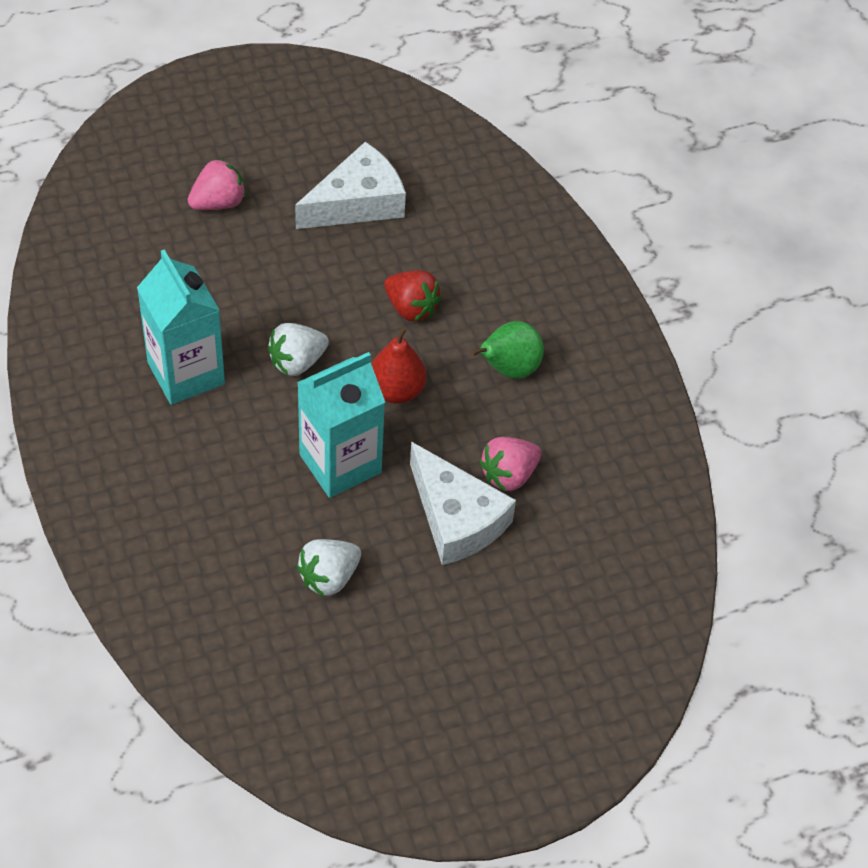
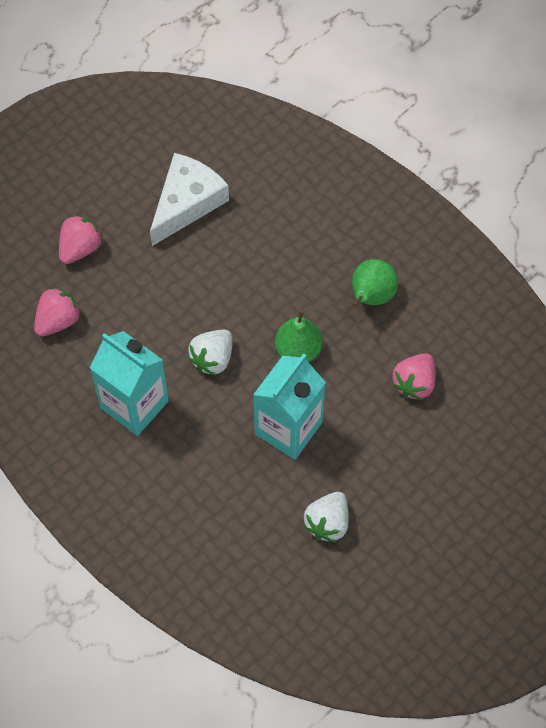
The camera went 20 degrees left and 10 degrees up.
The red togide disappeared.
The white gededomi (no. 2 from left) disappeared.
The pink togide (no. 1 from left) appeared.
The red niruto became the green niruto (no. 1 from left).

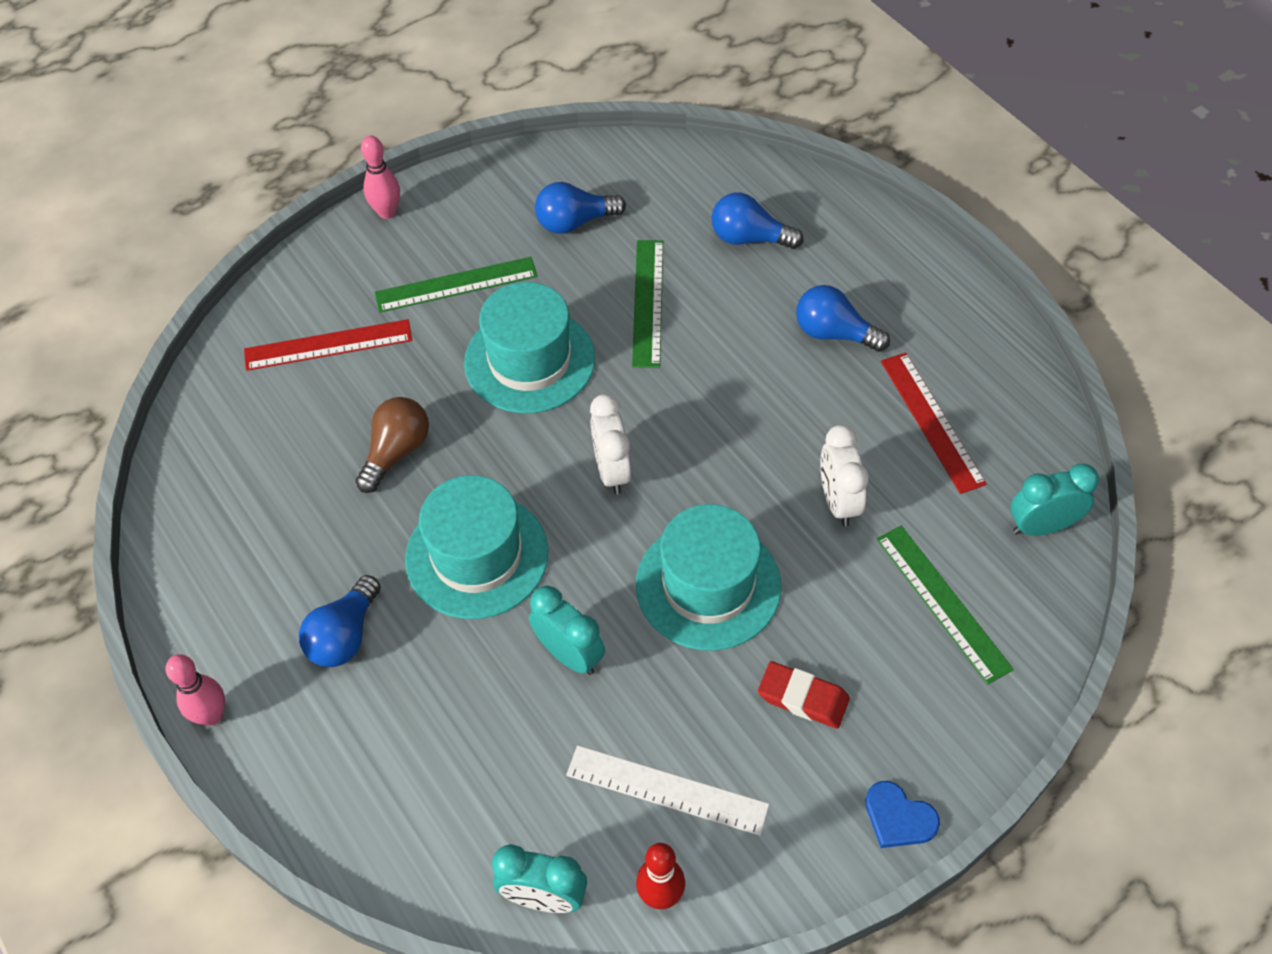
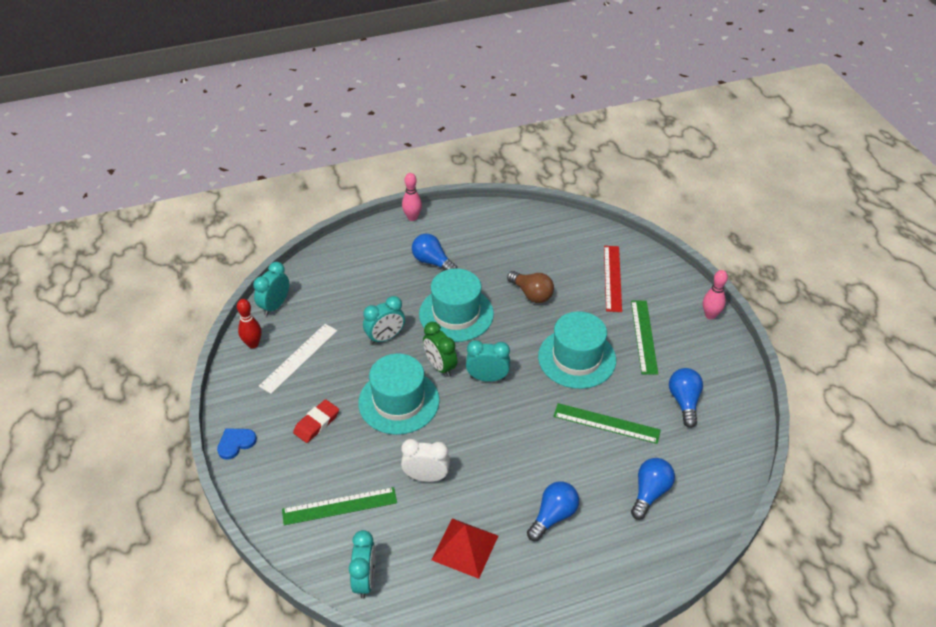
The camera went 105 degrees right and 10 degrees down.
The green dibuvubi appeared.
The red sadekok (no. 2 from left) was replaced by the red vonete.
The white dibuvubi (no. 1 from left) became the turquoise dibuvubi (no. 4 from left).

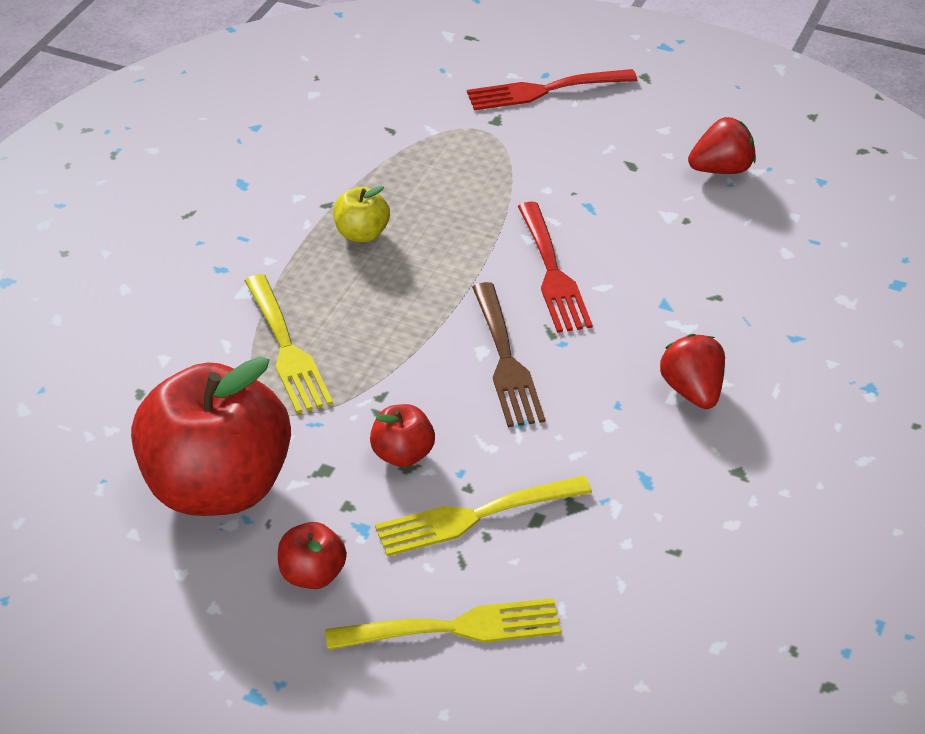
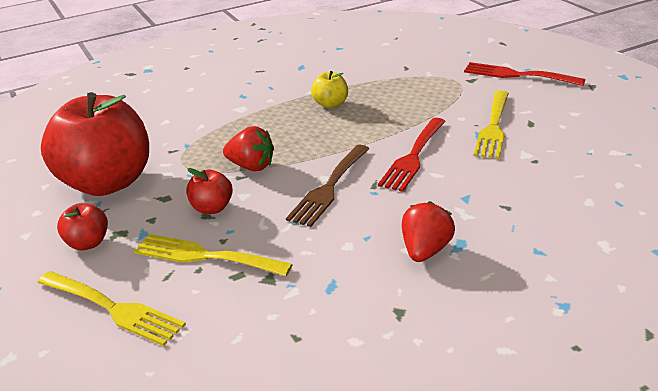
The camera went 40 degrees right and 10 degrees down.
The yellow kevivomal (no. 1 from left in the first image) moved.
The red togide (no. 2 from left in the first image) moved.

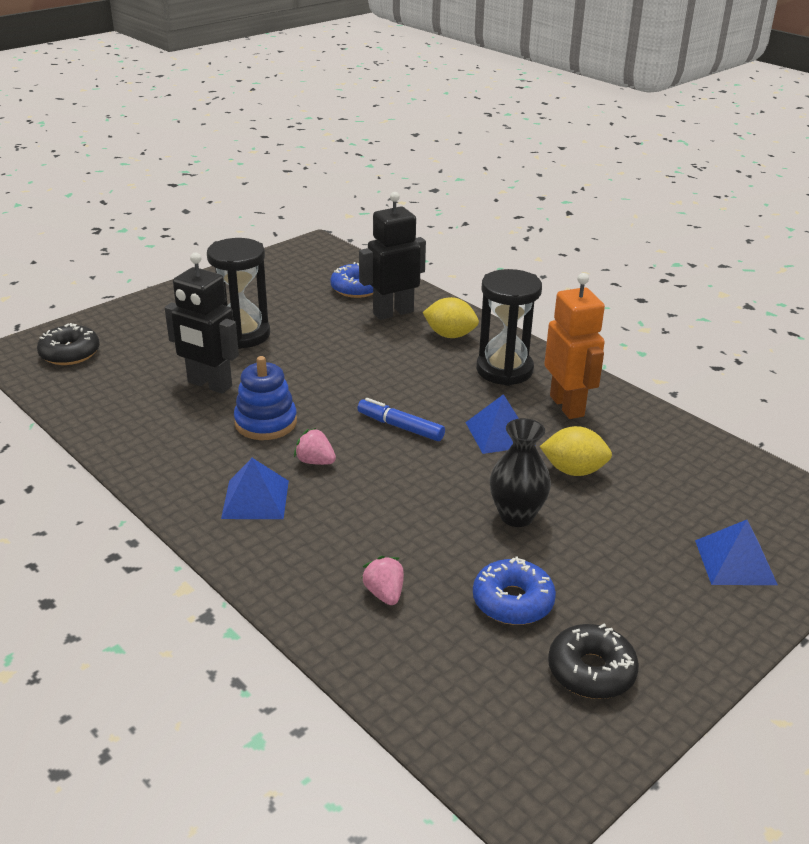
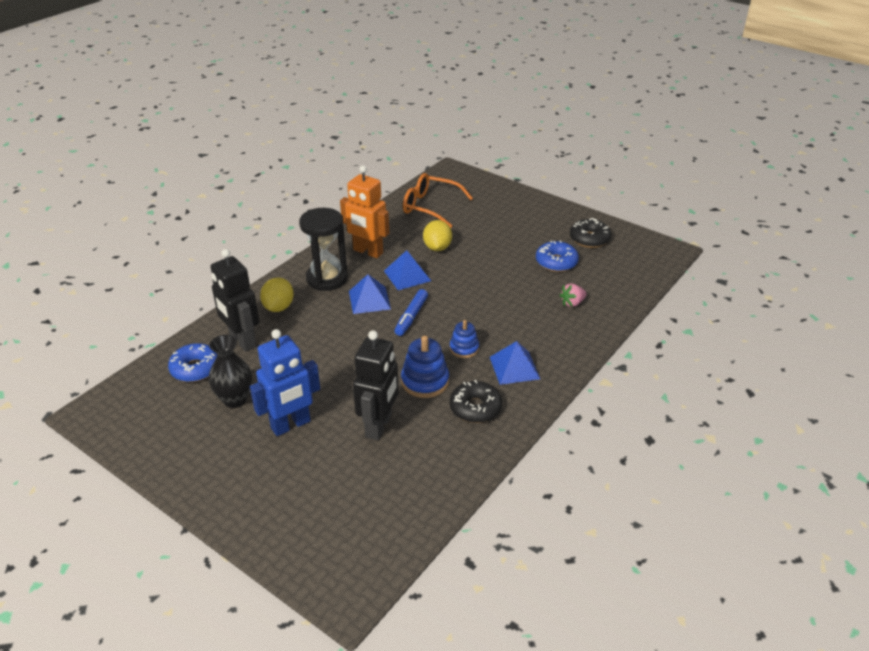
The camera went 100 degrees left and 5 degrees up.
The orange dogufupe appeared.
The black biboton (no. 1 from left) moved.
The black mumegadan moved.
The blue vonete (no. 3 from left in the first image) moved.
The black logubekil (no. 1 from left) was replaced by the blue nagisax.
The pink togide (no. 1 from left) was replaced by the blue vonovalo (no. 2 from left).
The orange nagisax turned 120 degrees counterclockwise.

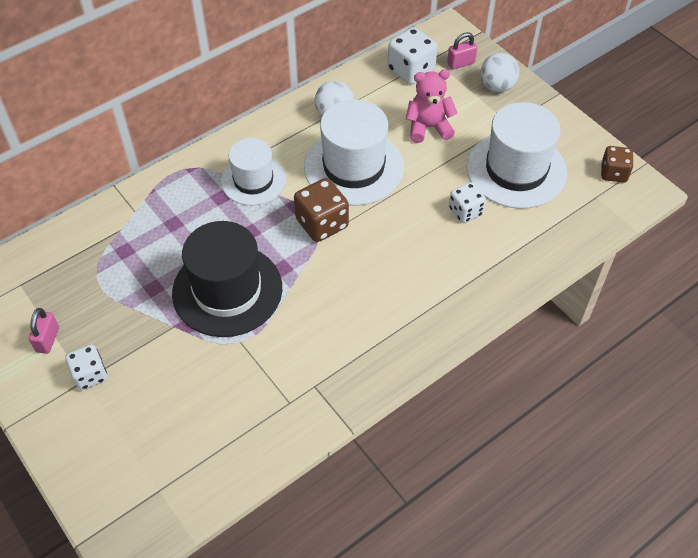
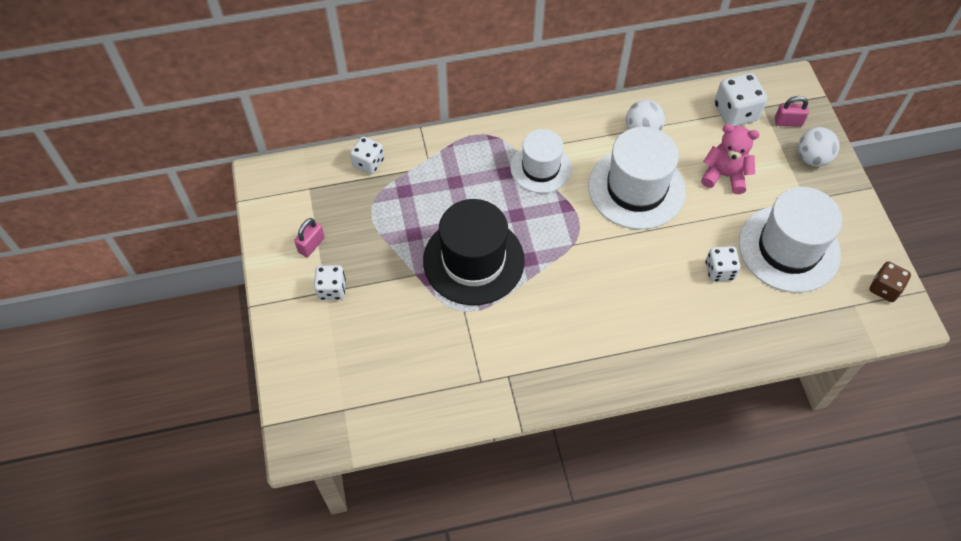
The camera went 25 degrees right and 5 degrees up.
The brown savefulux (no. 1 from left) disappeared.
The white savefulux (no. 2 from left) appeared.

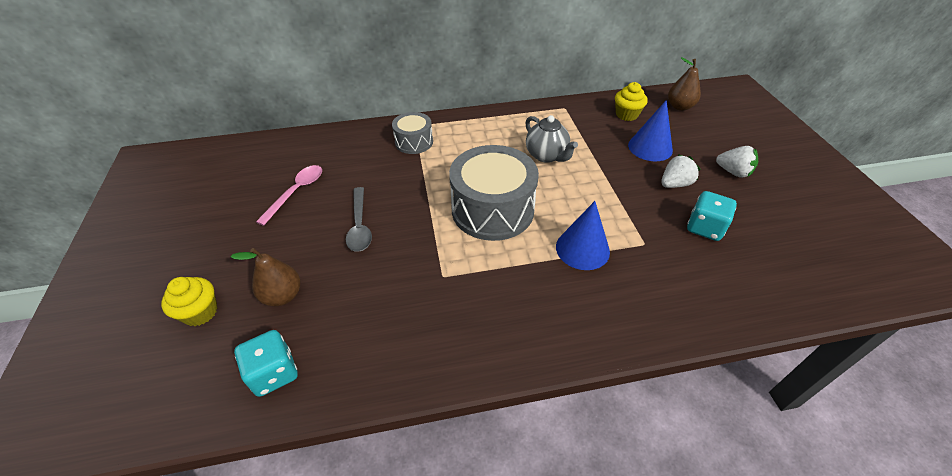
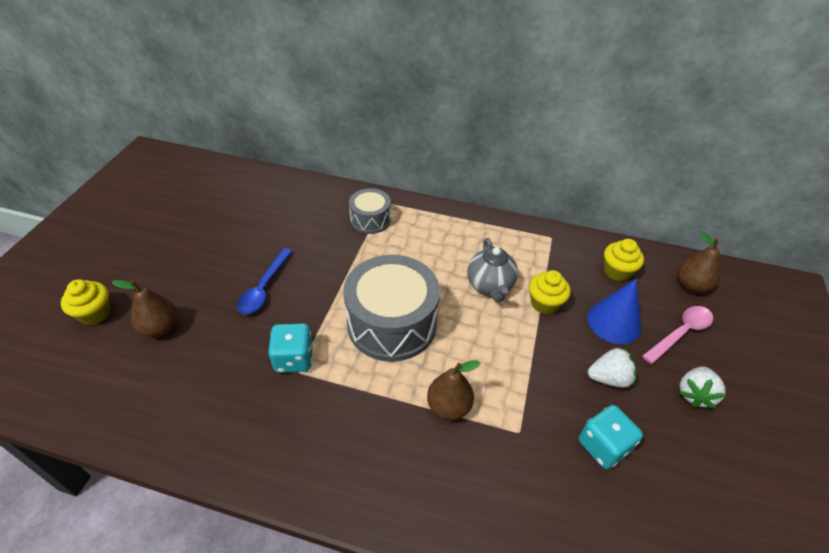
The camera went 25 degrees right and 0 degrees up.
The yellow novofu (no. 2 from left) appeared.
The turquoise savefulux (no. 1 from left) moved.
The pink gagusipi moved.
The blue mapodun (no. 1 from left) was replaced by the brown niruto (no. 2 from left).
The grey gagusipi became the blue gagusipi.
The white togide (no. 2 from left) turned 60 degrees clockwise.

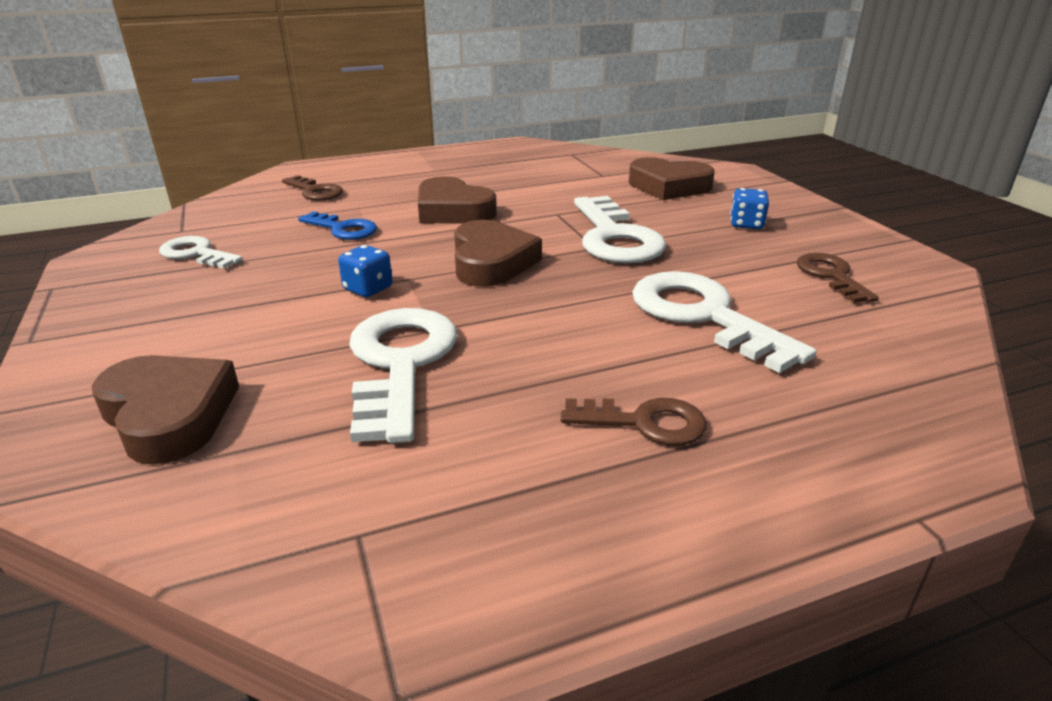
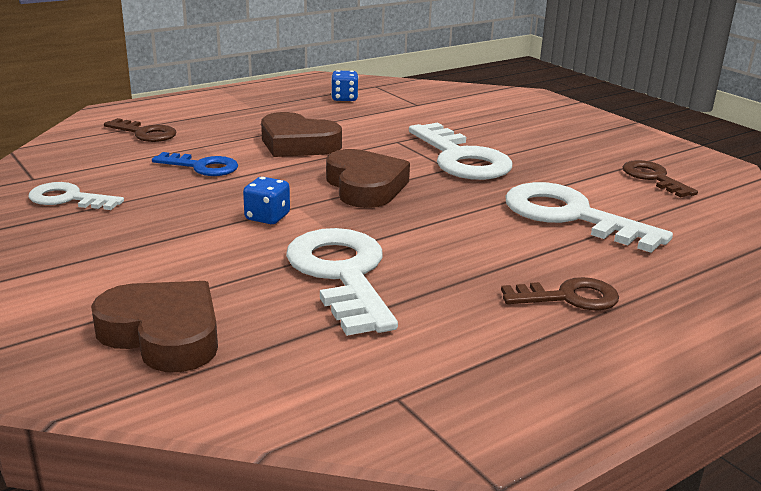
The camera went 15 degrees left and 5 degrees down.
The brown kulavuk (no. 4 from left) disappeared.
The blue savefulux (no. 2 from left) moved.

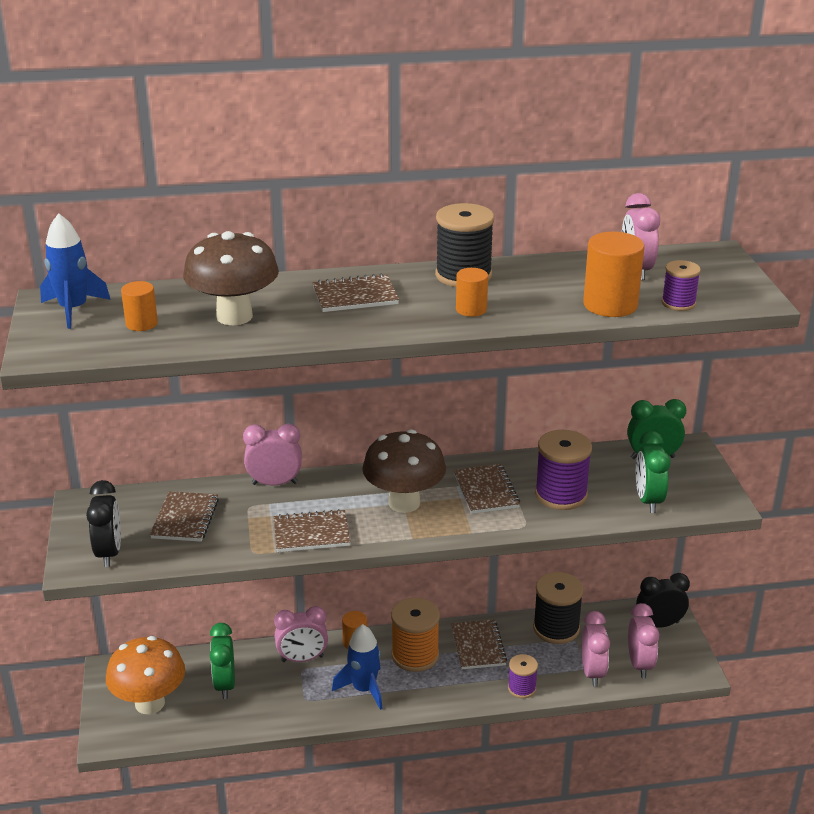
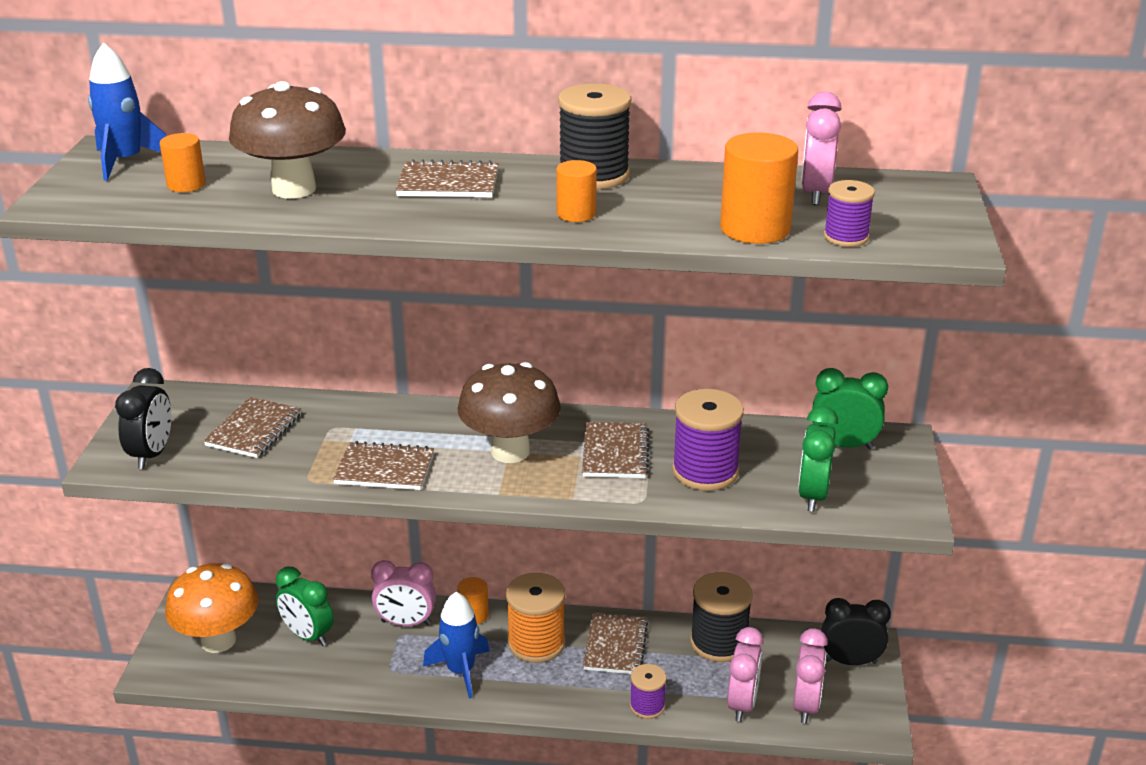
The camera went 15 degrees right and 0 degrees up.
The pink dibuvubi (no. 1 from left) disappeared.
The green dibuvubi (no. 1 from left) turned 60 degrees counterclockwise.

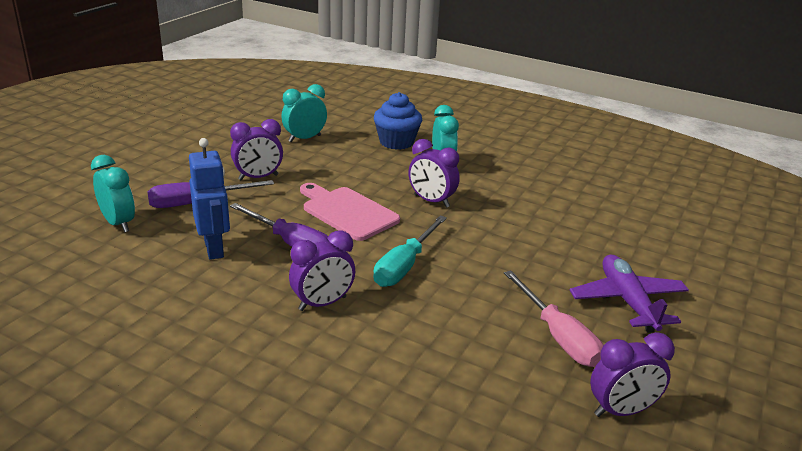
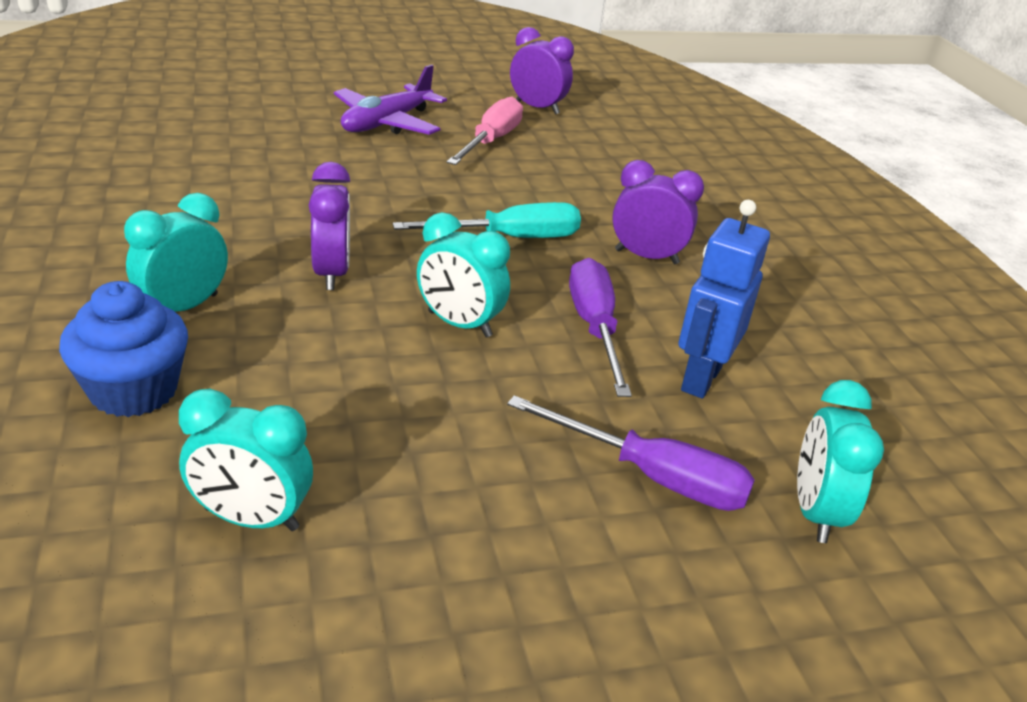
The camera went 135 degrees left and 5 degrees up.
The purple dibuvubi (no. 1 from left) disappeared.
The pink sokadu was replaced by the turquoise dibuvubi (no. 3 from left).

